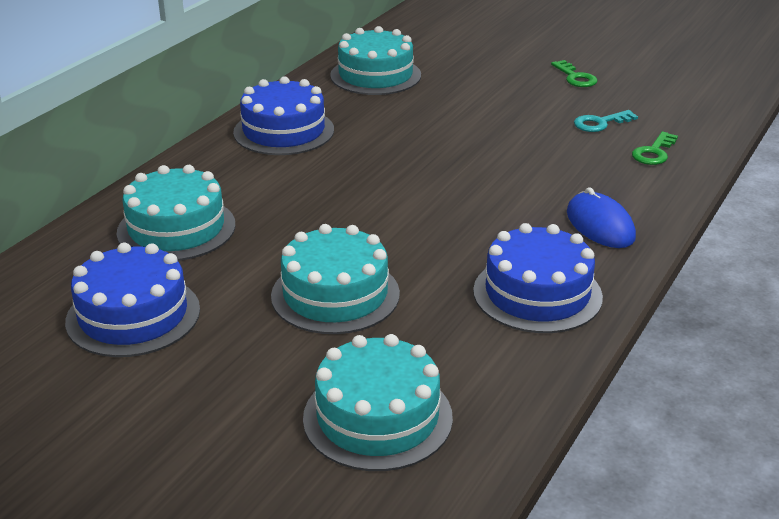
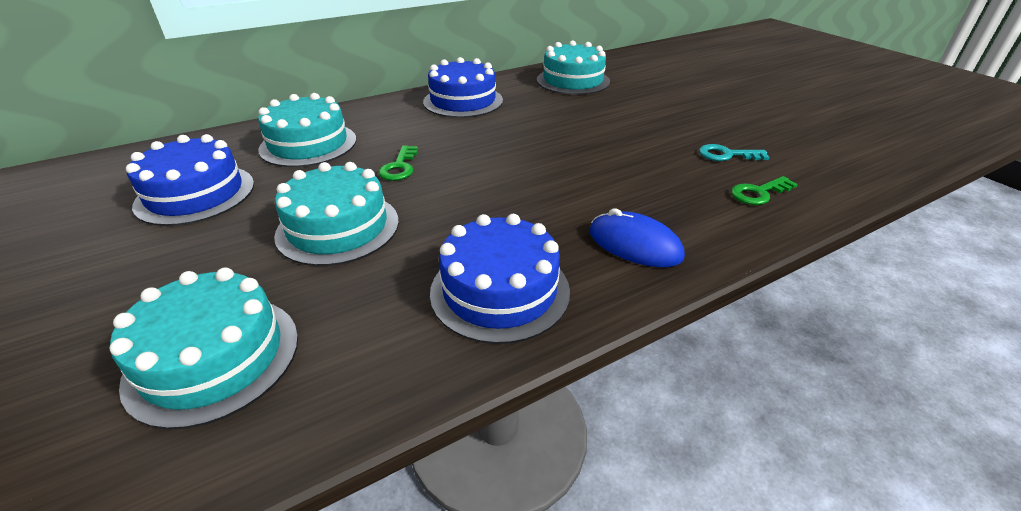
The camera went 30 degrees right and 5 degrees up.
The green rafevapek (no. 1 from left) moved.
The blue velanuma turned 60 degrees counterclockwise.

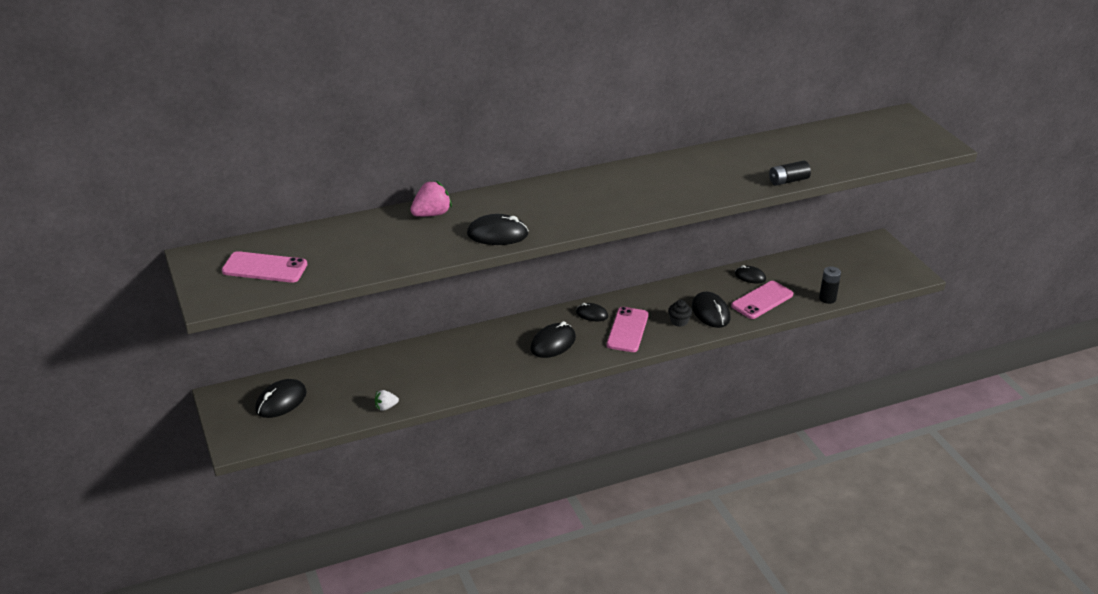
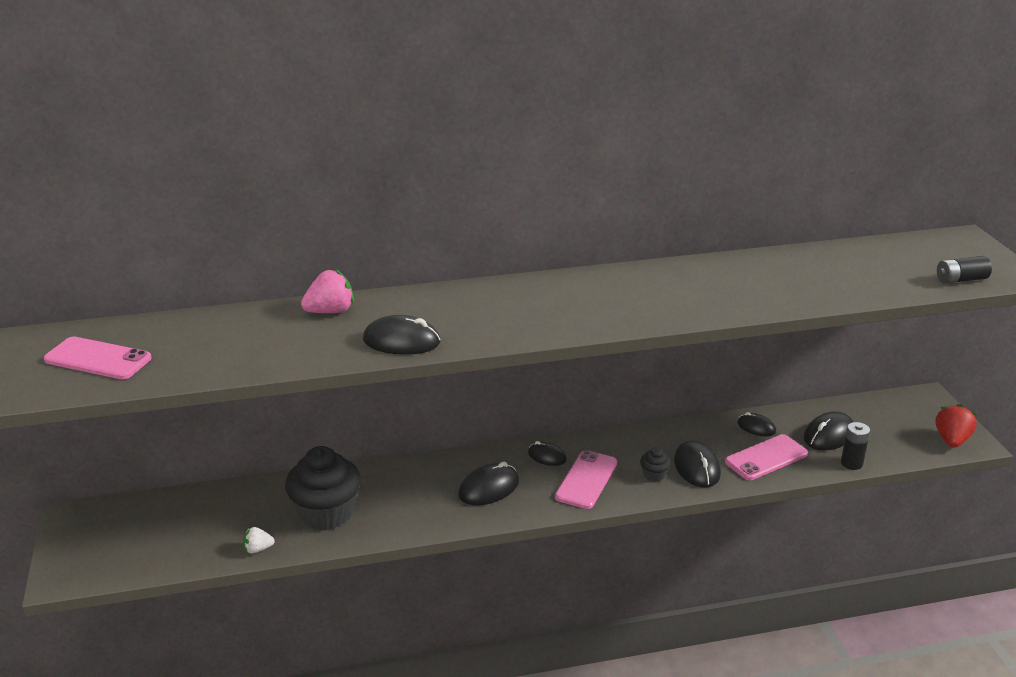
The camera went 10 degrees right and 5 degrees down.
The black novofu (no. 1 from left) appeared.
The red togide appeared.
The black velanuma (no. 1 from left in the first image) moved.
The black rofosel (no. 1 from left in the first image) moved.

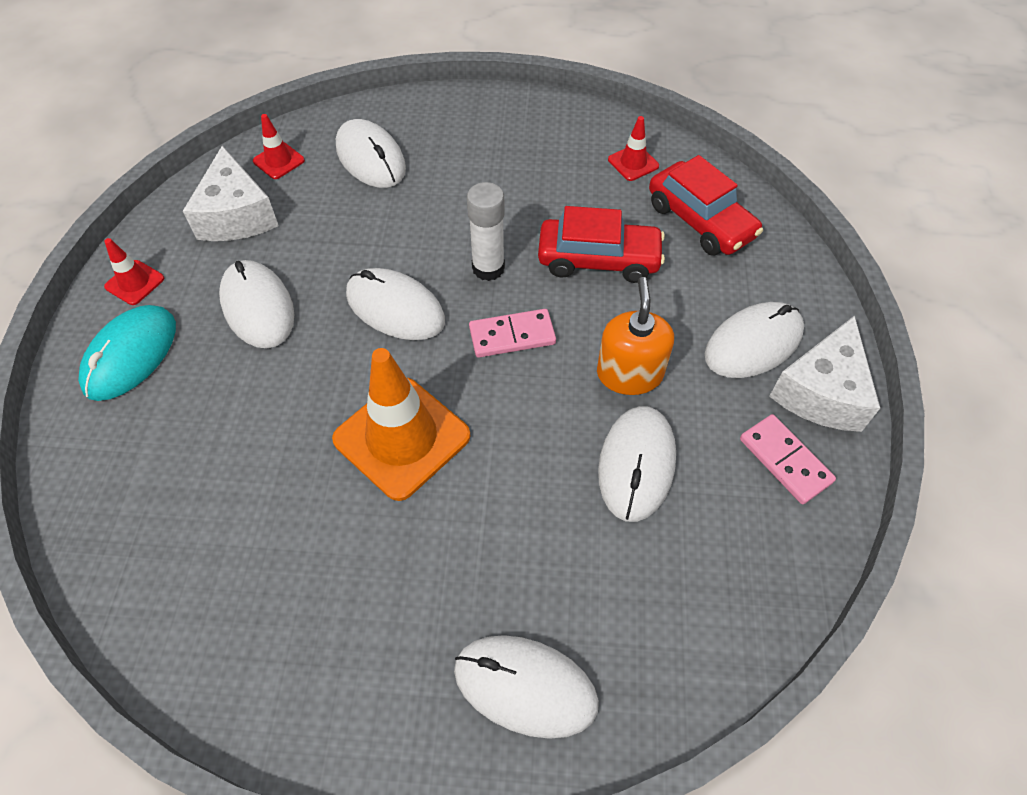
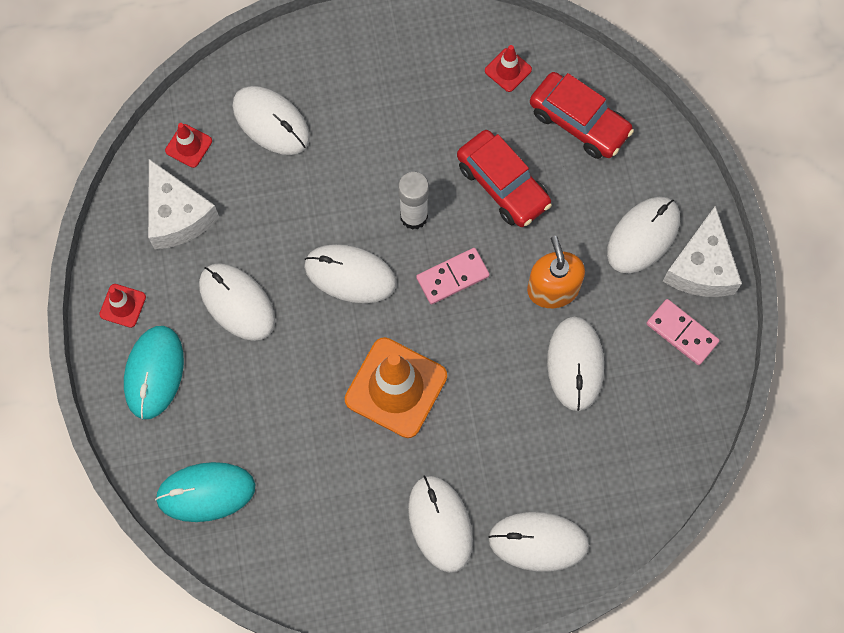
The camera went 15 degrees left and 15 degrees up.
The turquoise velanuma (no. 2 from left) appeared.
The white velanuma (no. 4 from left) appeared.
The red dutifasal (no. 1 from left) turned 60 degrees clockwise.

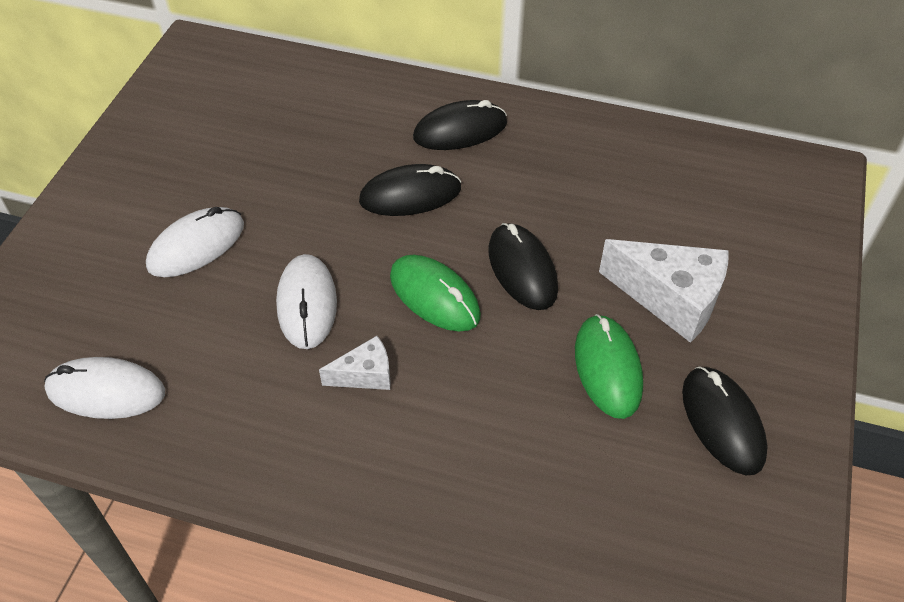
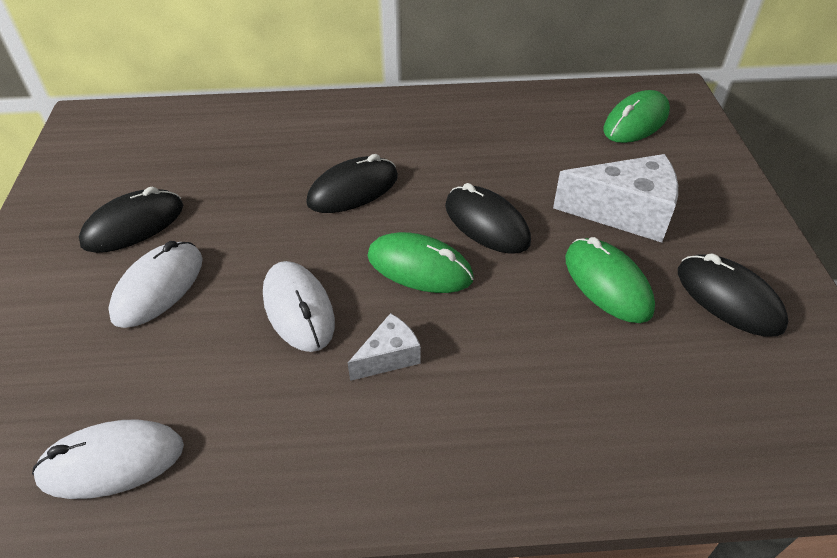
The camera went 20 degrees left and 5 degrees down.
The green velanuma (no. 3 from left) appeared.
The black velanuma (no. 2 from left in the first image) moved.

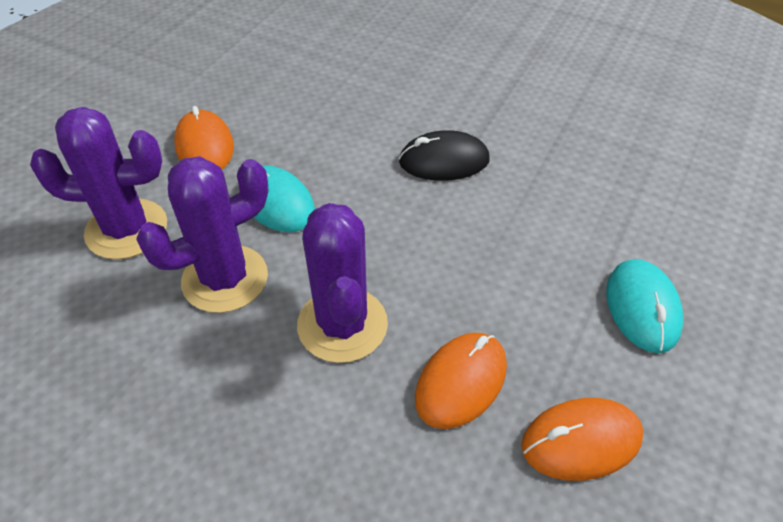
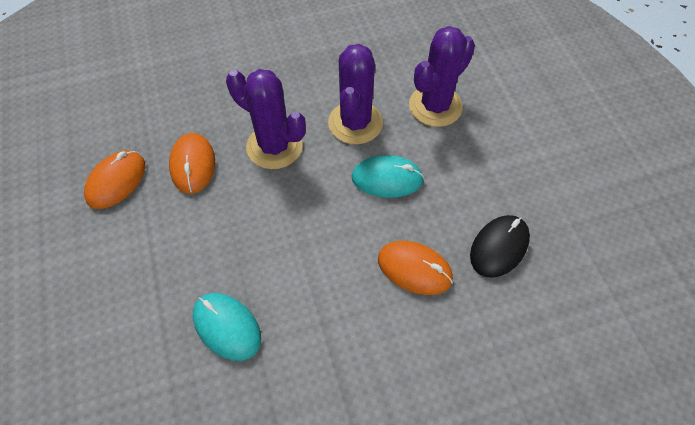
The camera went 135 degrees right and 10 degrees up.
The orange velanuma (no. 1 from left in the first image) moved.
The black velanuma moved.
The turquoise velanuma (no. 2 from left in the first image) moved.

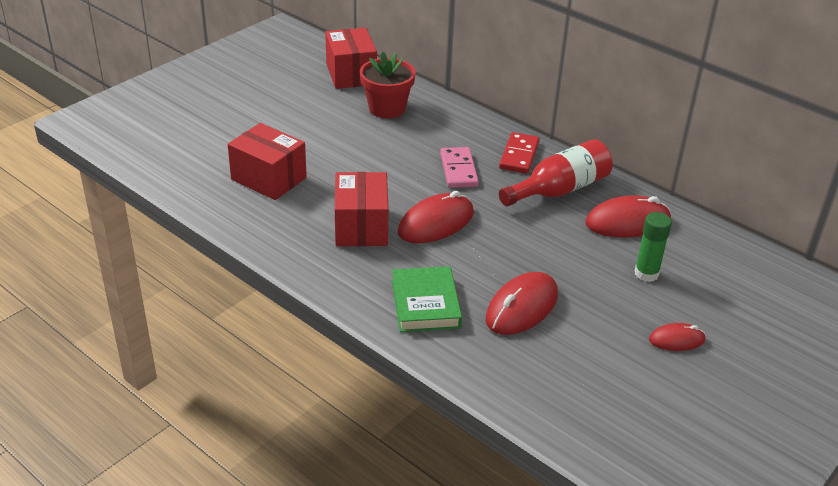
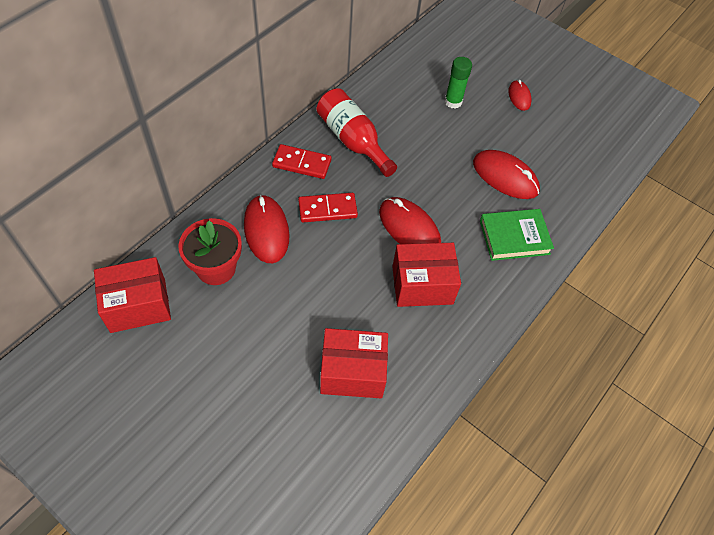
The camera went 95 degrees left and 20 degrees up.
The red velanuma (no. 3 from left in the first image) moved.
The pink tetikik became the red tetikik (no. 2 from left).
The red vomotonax (no. 1 from left in the first image) turned 60 degrees clockwise.

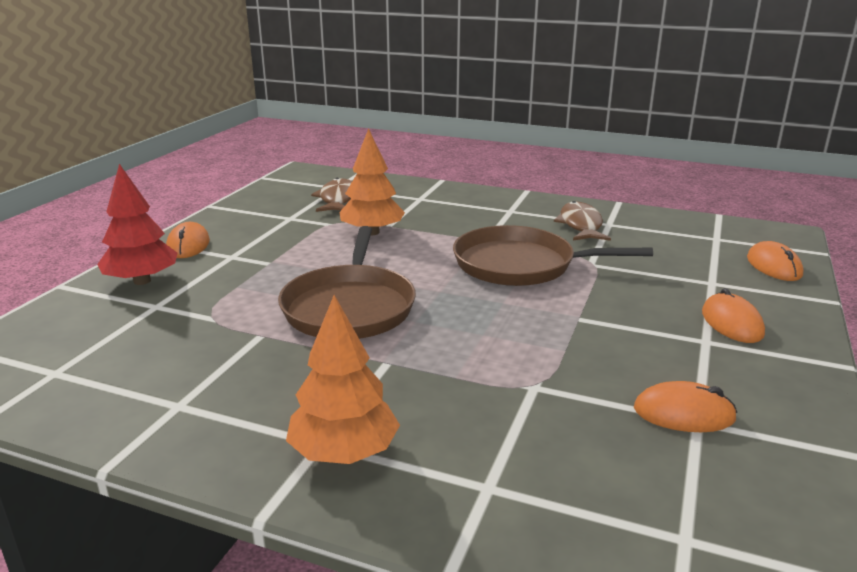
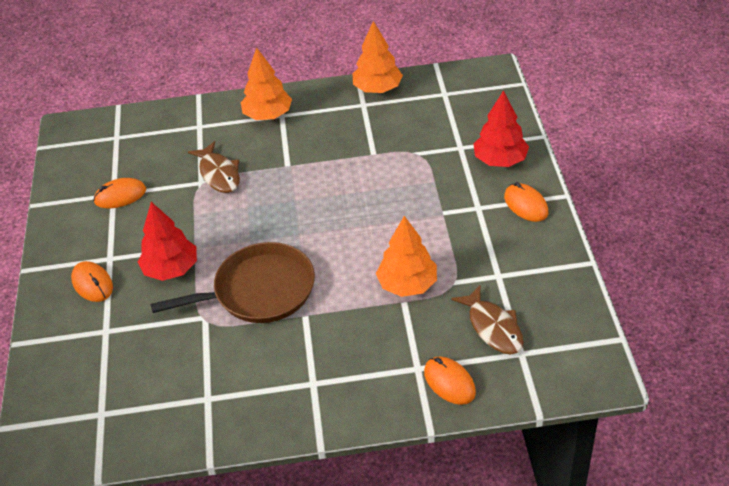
The camera went 155 degrees right and 20 degrees up.
The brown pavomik (no. 1 from left) disappeared.
The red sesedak (no. 1 from left) appeared.
The orange sesedak (no. 2 from left) appeared.
The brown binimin (no. 2 from left in the first image) moved.
The orange velanuma (no. 4 from left in the first image) moved.

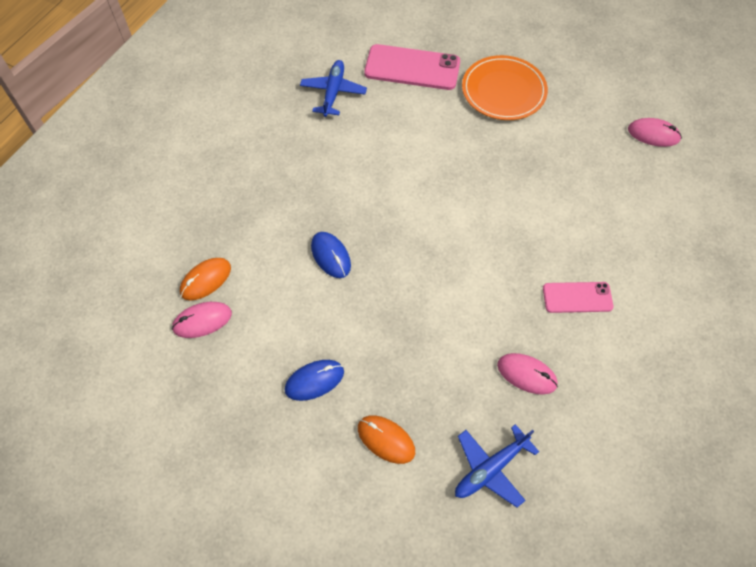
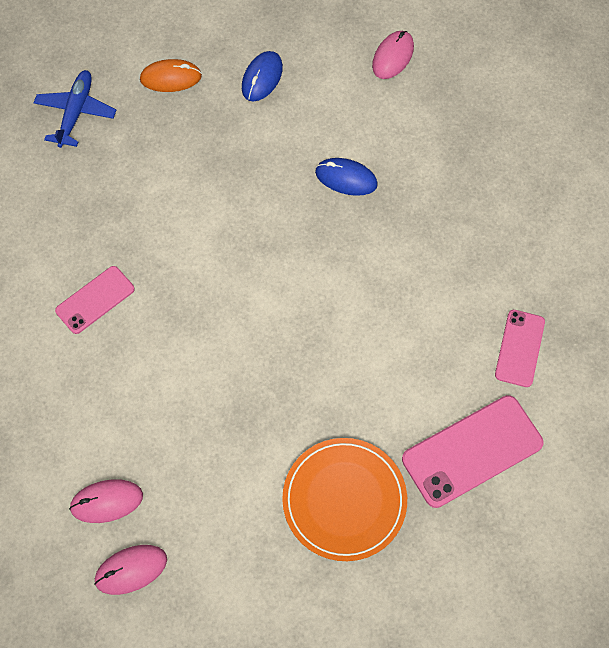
The camera went 140 degrees right and 5 degrees up.
The orange velanuma (no. 1 from left) disappeared.
The pink velanuma (no. 2 from left in the first image) moved.
The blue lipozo (no. 1 from left) was replaced by the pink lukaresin (no. 3 from left).

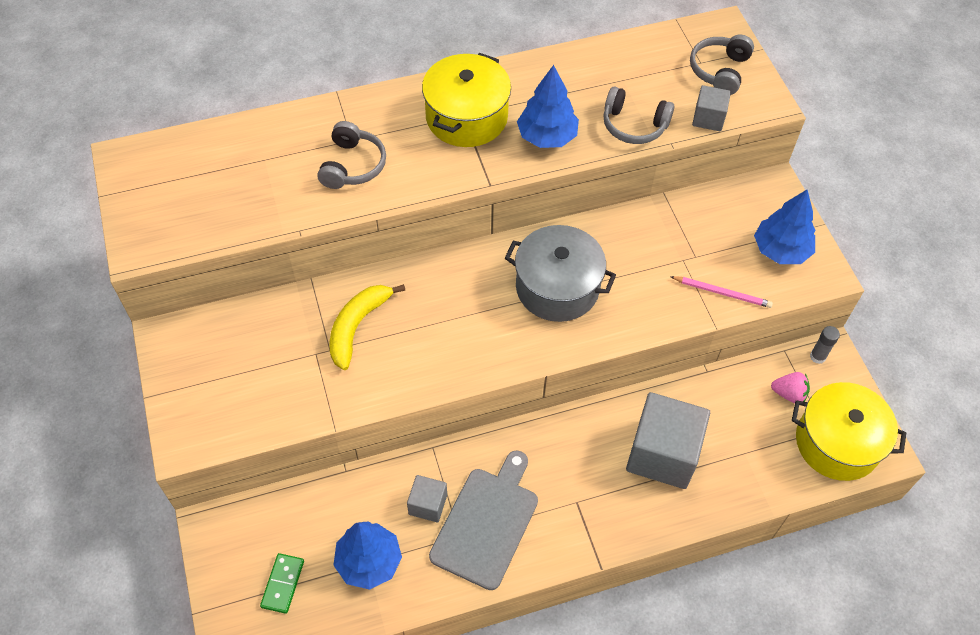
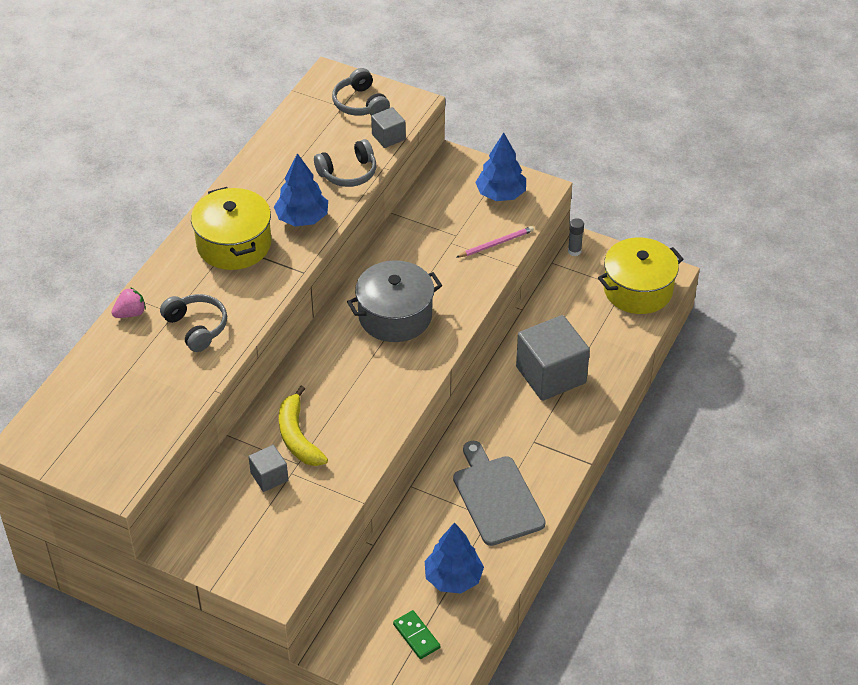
The camera went 45 degrees left and 10 degrees down.
The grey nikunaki (no. 1 from left) moved.
The pink togide moved.

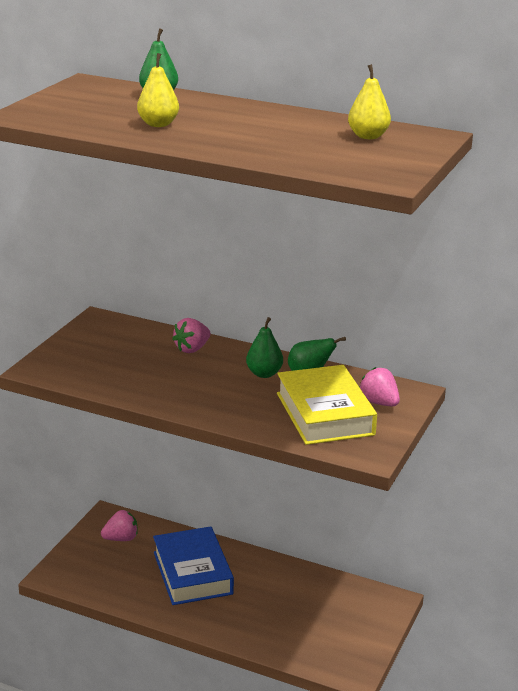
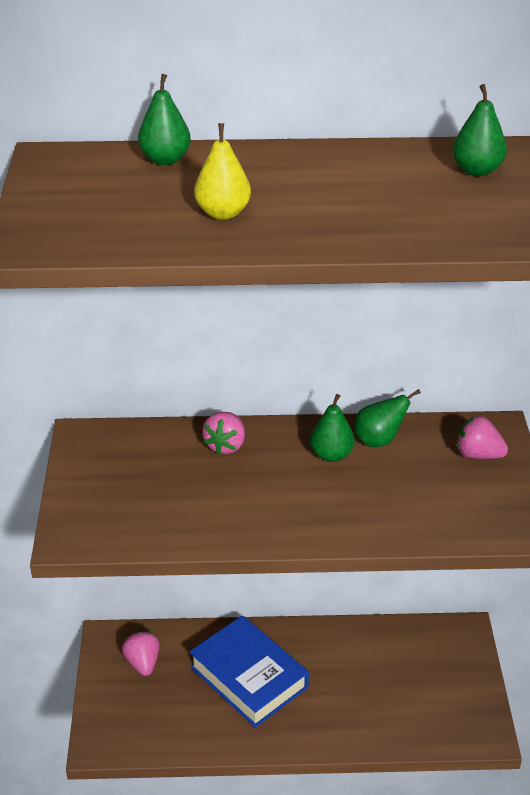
The camera went 25 degrees left and 10 degrees up.
The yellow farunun disappeared.
The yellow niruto (no. 2 from left) became the green niruto (no. 4 from left).
The pink togide (no. 1 from left) turned 60 degrees counterclockwise.

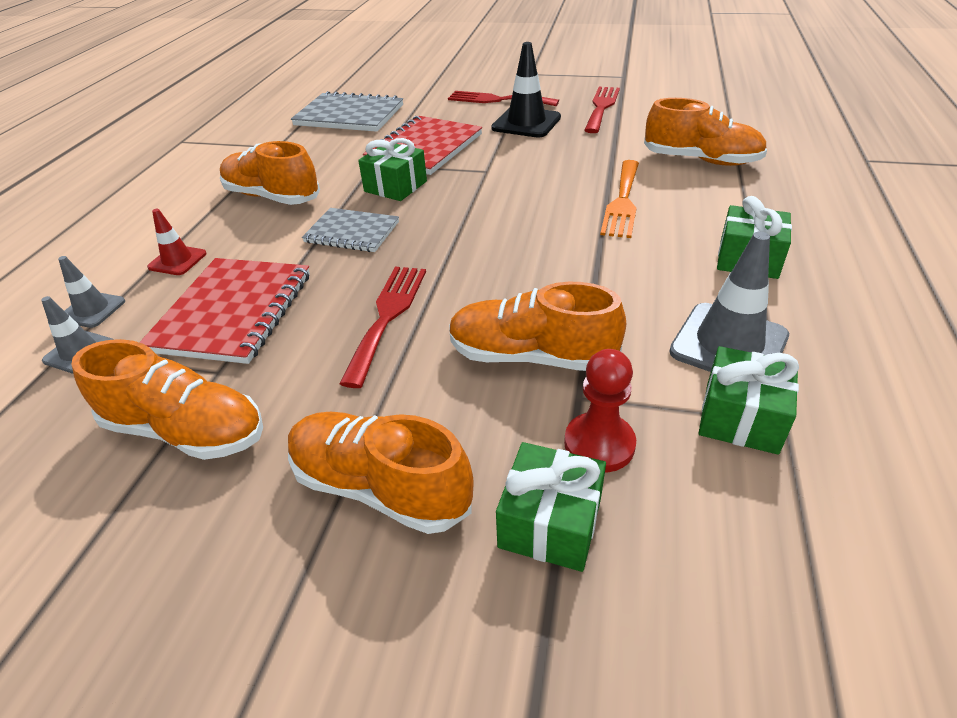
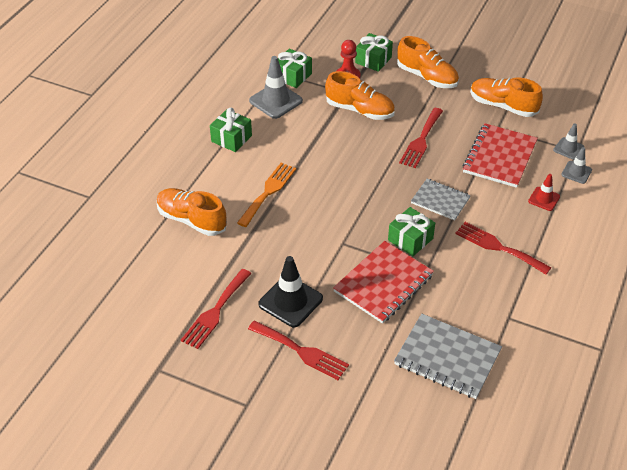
The camera went 170 degrees left and 5 degrees up.
The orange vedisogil (no. 2 from left) was replaced by the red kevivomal (no. 4 from left).

